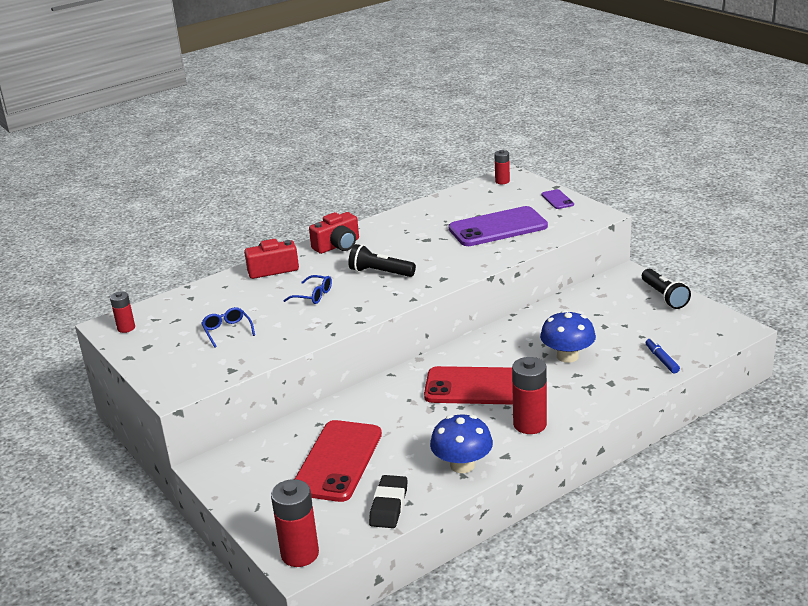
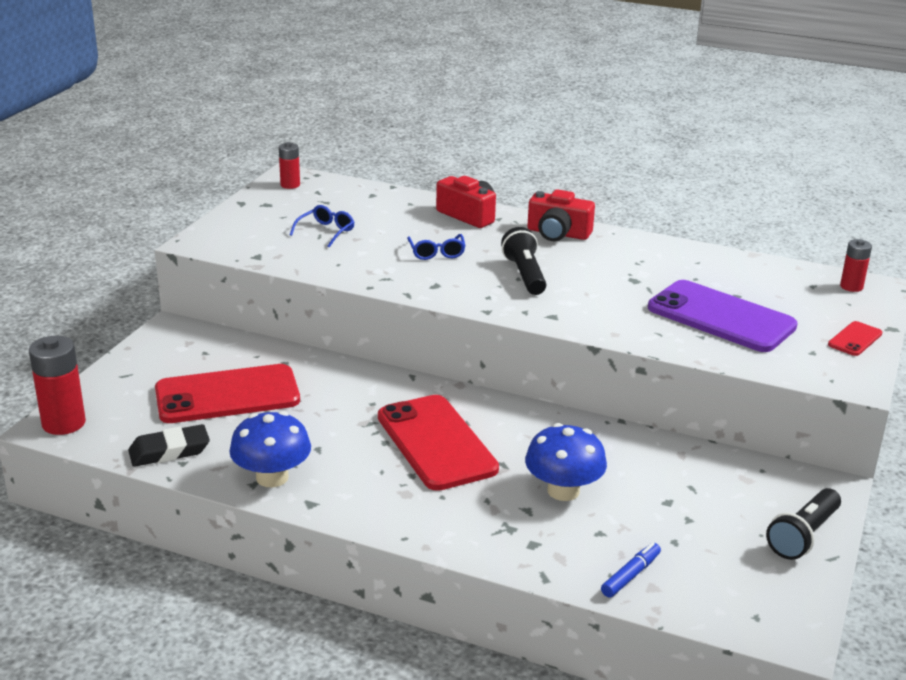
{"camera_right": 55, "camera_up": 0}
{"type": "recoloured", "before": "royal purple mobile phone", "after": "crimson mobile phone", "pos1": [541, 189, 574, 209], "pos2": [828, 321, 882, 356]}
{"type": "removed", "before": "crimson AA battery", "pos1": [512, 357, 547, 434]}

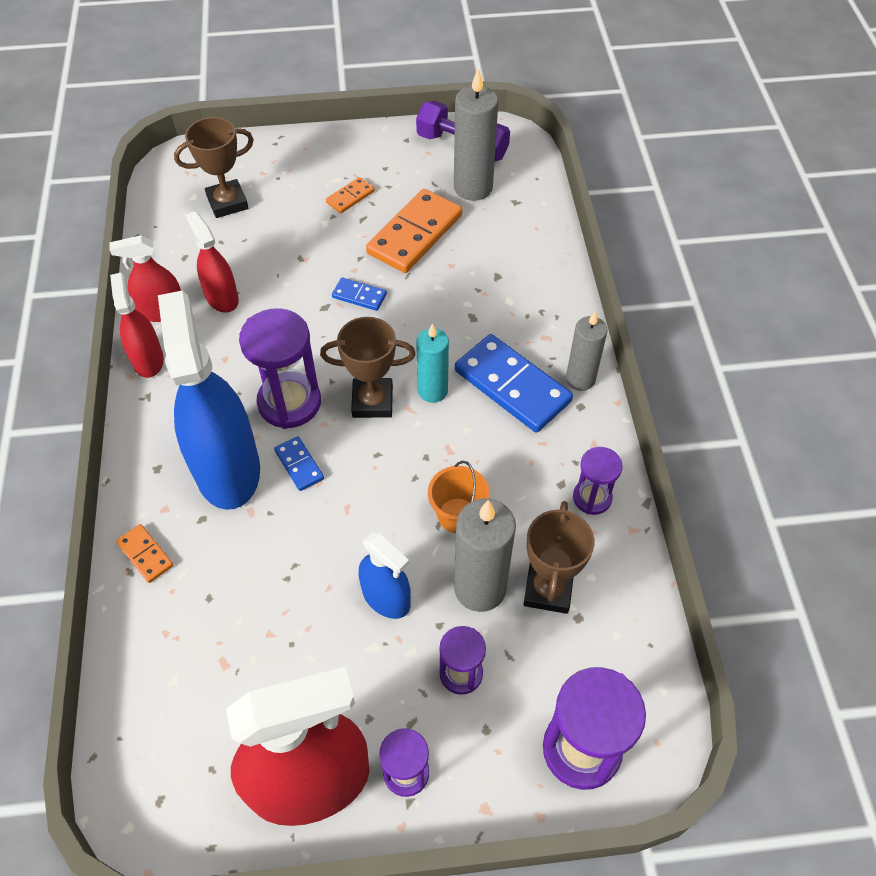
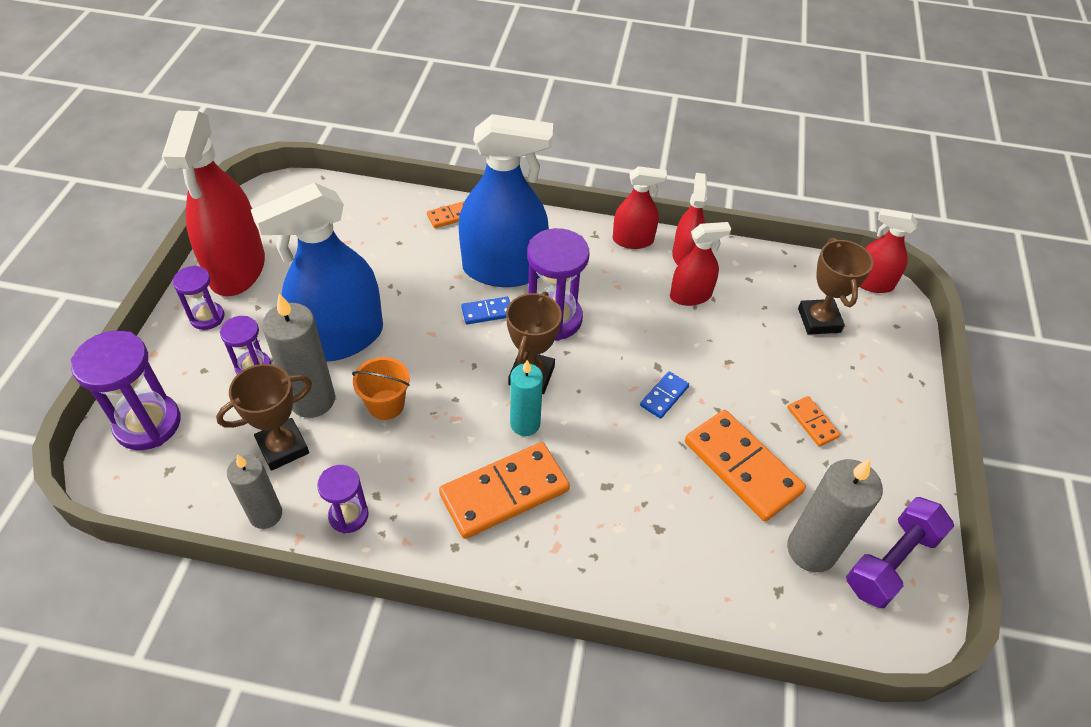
{"camera_right": 105, "camera_up": -5}
{"type": "moved", "before": "gray candle", "pos1": [566, 311, 608, 391], "pos2": [227, 454, 282, 529]}
{"type": "recoloured", "before": "royal blue domino tile", "after": "orange-coloured domino tile", "pos1": [455, 334, 573, 433], "pos2": [439, 442, 570, 539]}
{"type": "turned", "before": "dark brown trophy", "pos1": [524, 501, 594, 614], "pos2": [216, 364, 312, 471], "turn": -60}
{"type": "resized", "before": "royal blue spray bottle", "pos1": [359, 532, 411, 619], "pos2": [251, 183, 383, 362], "scale": 1.92}
{"type": "added", "after": "crimson spray bottle", "pos2": [860, 209, 917, 293]}

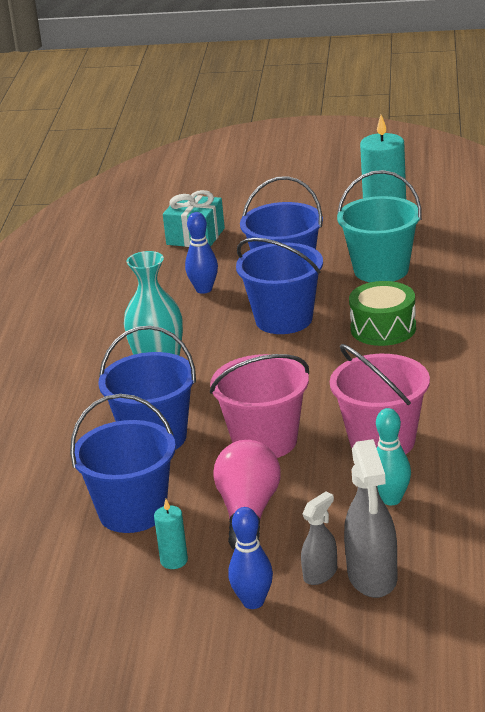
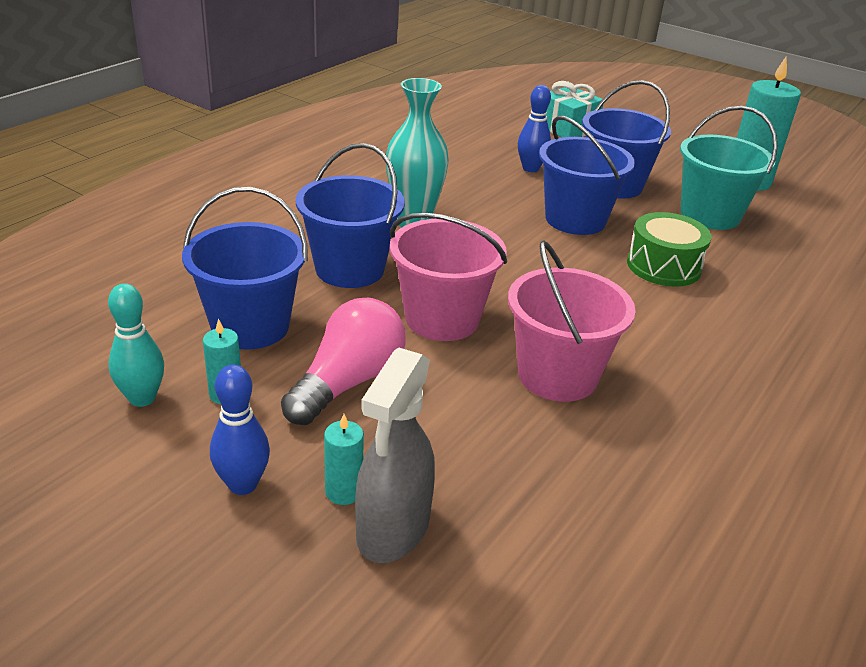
{"camera_right": 25, "camera_up": 5}
{"type": "moved", "before": "aqua tenpin", "pos1": [376, 408, 411, 505], "pos2": [108, 283, 164, 407]}
{"type": "replaced", "before": "gray spray bottle", "after": "aqua candle", "pos1": [301, 492, 337, 585], "pos2": [324, 414, 364, 505]}

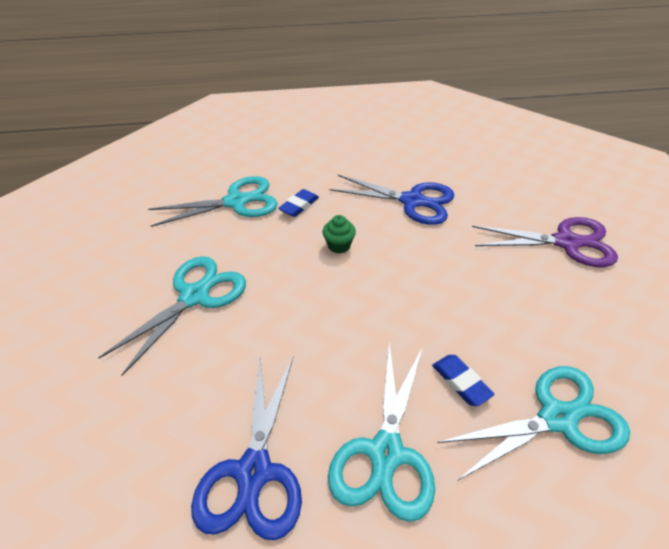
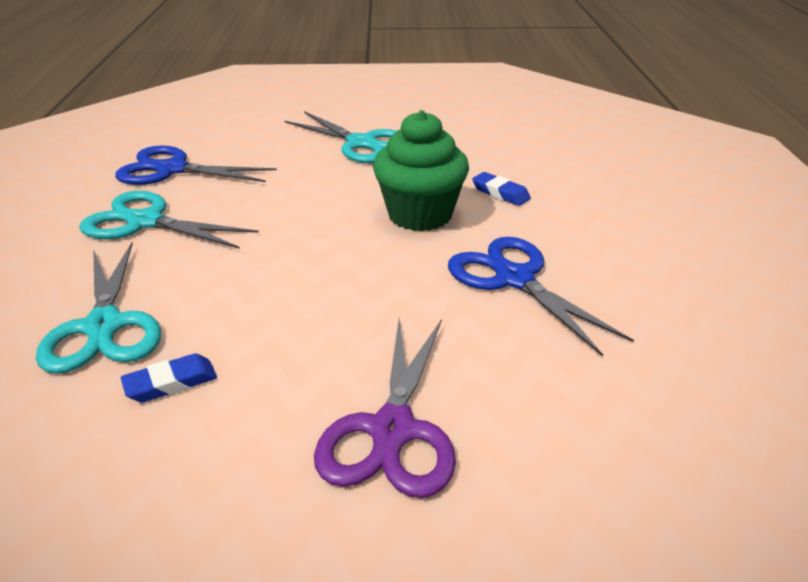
{"camera_right": 95, "camera_up": -10}
{"type": "turned", "before": "royal blue shears", "pos1": [329, 175, 454, 225], "pos2": [448, 237, 634, 357], "turn": 120}
{"type": "removed", "before": "aqua shears", "pos1": [148, 176, 278, 227]}
{"type": "resized", "before": "leaf-green fairy cake", "pos1": [323, 215, 356, 254], "pos2": [373, 110, 469, 231], "scale": 2.25}
{"type": "moved", "before": "royal blue gum eraser", "pos1": [432, 355, 494, 406], "pos2": [121, 353, 217, 402]}

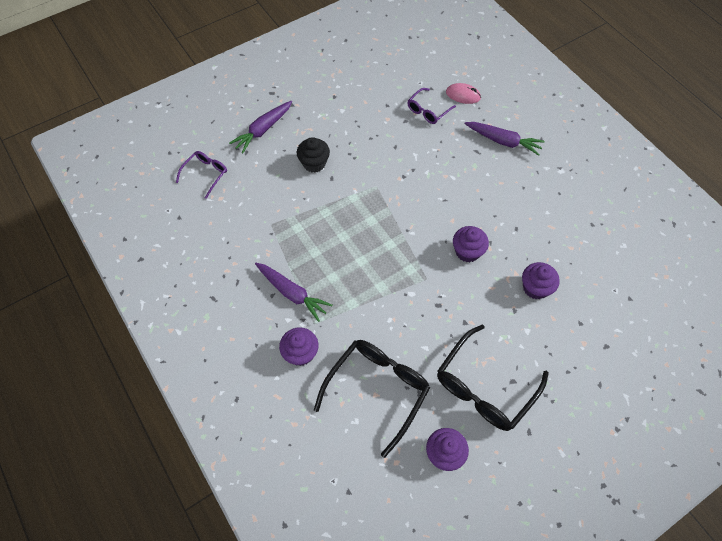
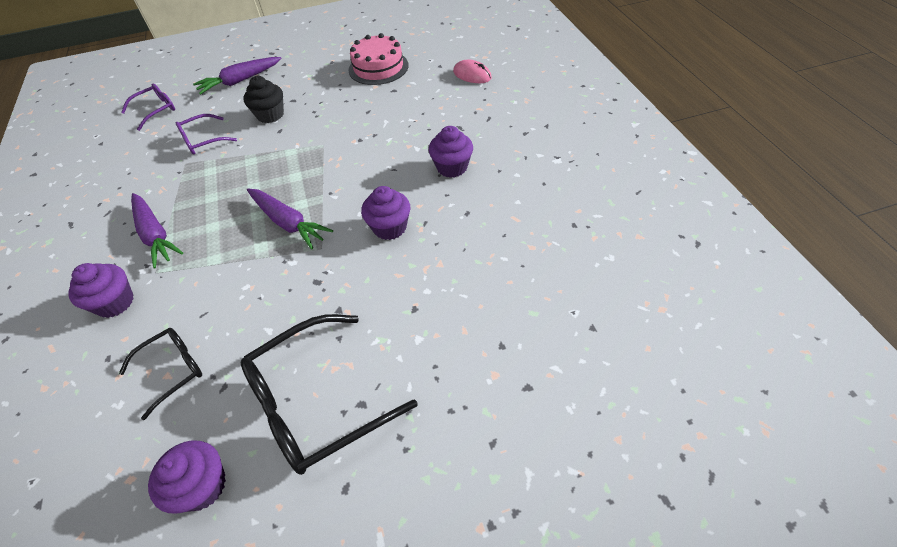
{"camera_right": 20, "camera_up": -10}
{"type": "moved", "before": "royal purple eyeglasses", "pos1": [408, 88, 456, 124], "pos2": [176, 114, 237, 155]}
{"type": "moved", "before": "royal purple carrot", "pos1": [464, 122, 545, 156], "pos2": [247, 189, 333, 249]}
{"type": "moved", "before": "royal purple fairy cake", "pos1": [522, 262, 560, 299], "pos2": [429, 126, 473, 178]}
{"type": "resized", "before": "jet-black eyeglasses", "pos1": [314, 340, 430, 458], "pos2": [119, 328, 202, 420], "scale": 0.55}
{"type": "added", "after": "rose-pink gateau", "pos2": [348, 33, 409, 85]}

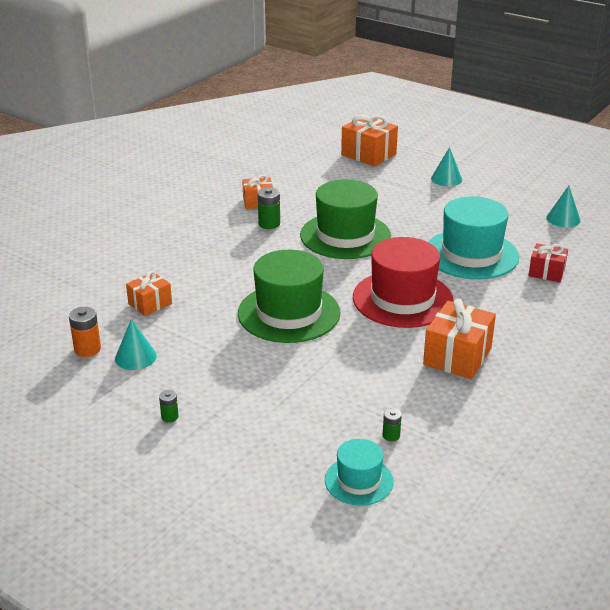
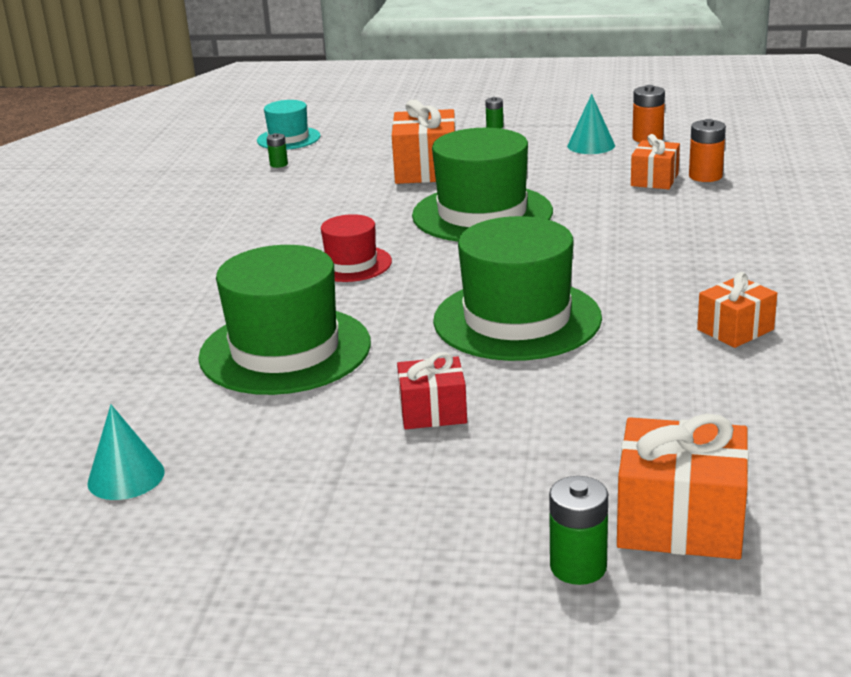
{"camera_right": 155, "camera_up": -5}
{"type": "removed", "before": "aqua cone shape", "pos1": [431, 147, 462, 186]}
{"type": "moved", "before": "leaf-green AA battery", "pos1": [258, 188, 280, 229], "pos2": [549, 476, 608, 585]}
{"type": "recoloured", "before": "aqua hat", "after": "leaf-green hat", "pos1": [428, 196, 519, 279], "pos2": [198, 245, 371, 395]}
{"type": "resized", "before": "crimson hat", "pos1": [353, 237, 454, 328], "pos2": [321, 214, 392, 282], "scale": 0.54}
{"type": "moved", "before": "crimson wrapped gift", "pos1": [528, 243, 568, 282], "pos2": [397, 352, 467, 429]}
{"type": "moved", "before": "orange-coloured wrapped gift", "pos1": [423, 299, 496, 379], "pos2": [392, 100, 456, 184]}
{"type": "added", "after": "orange-coloured AA battery", "pos2": [689, 119, 726, 182]}

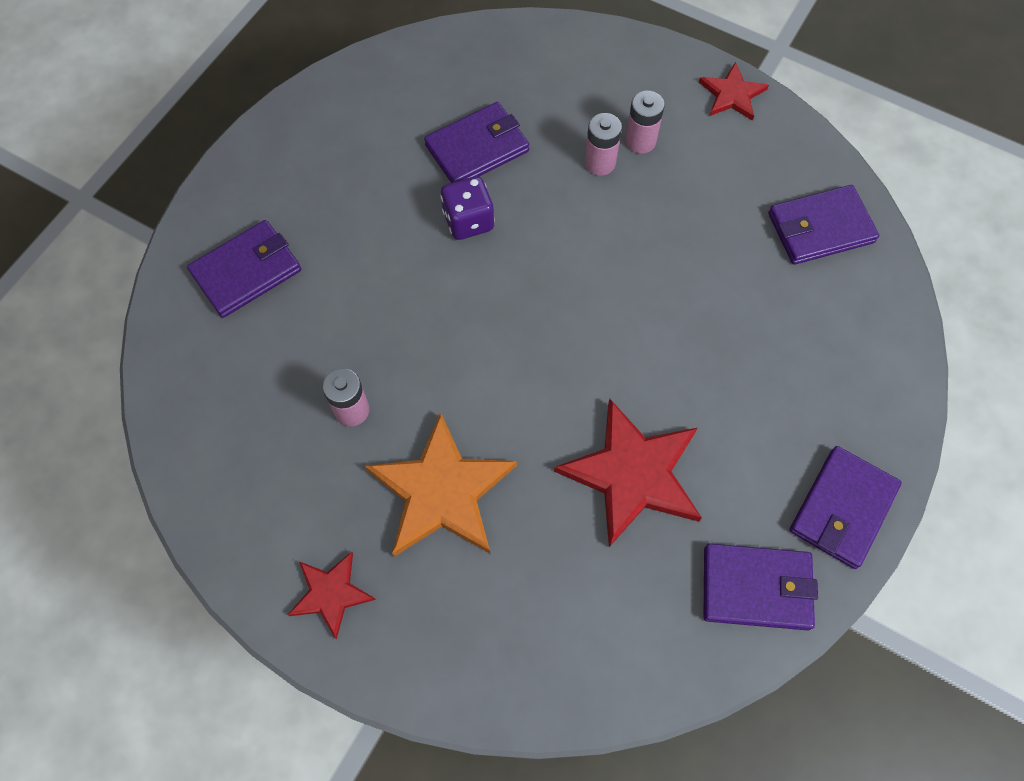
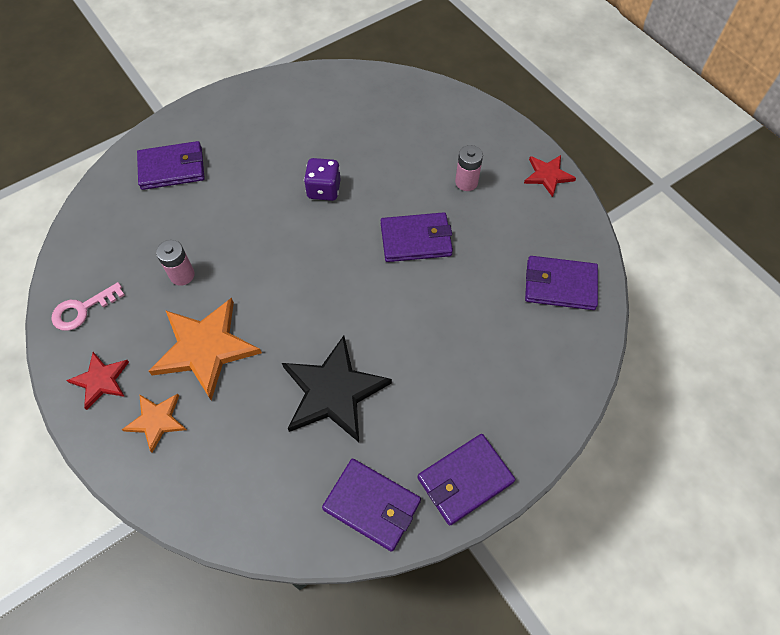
{"camera_right": 25, "camera_up": -5}
{"type": "moved", "before": "royal purple card wallet", "pos1": [424, 102, 529, 183], "pos2": [381, 212, 453, 262]}
{"type": "removed", "before": "rose-pink AA battery", "pos1": [584, 113, 622, 176]}
{"type": "recoloured", "before": "crimson five-pointed star", "after": "jet-black five-pointed star", "pos1": [554, 399, 702, 547], "pos2": [282, 336, 392, 442]}
{"type": "added", "after": "rose-pink latchkey", "pos2": [51, 282, 124, 331]}
{"type": "added", "after": "orange-coloured five-pointed star", "pos2": [122, 394, 186, 453]}

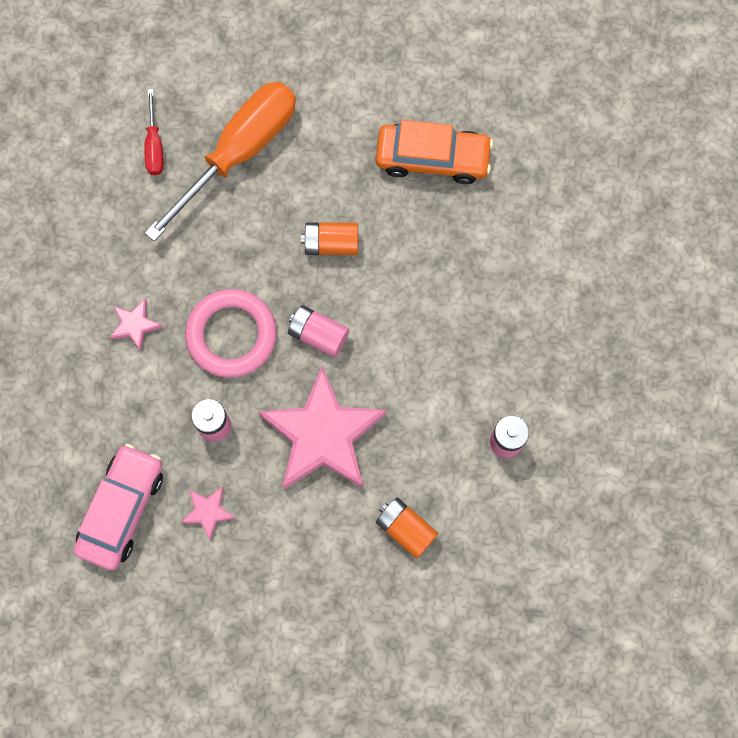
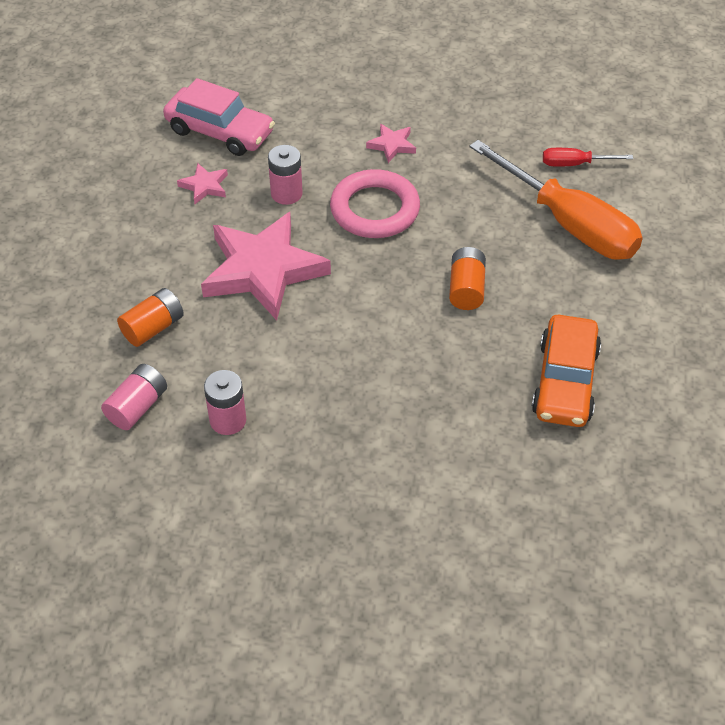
{"camera_right": 95, "camera_up": -25}
{"type": "moved", "before": "rose-pink AA battery", "pos1": [288, 305, 349, 357], "pos2": [101, 364, 167, 430]}

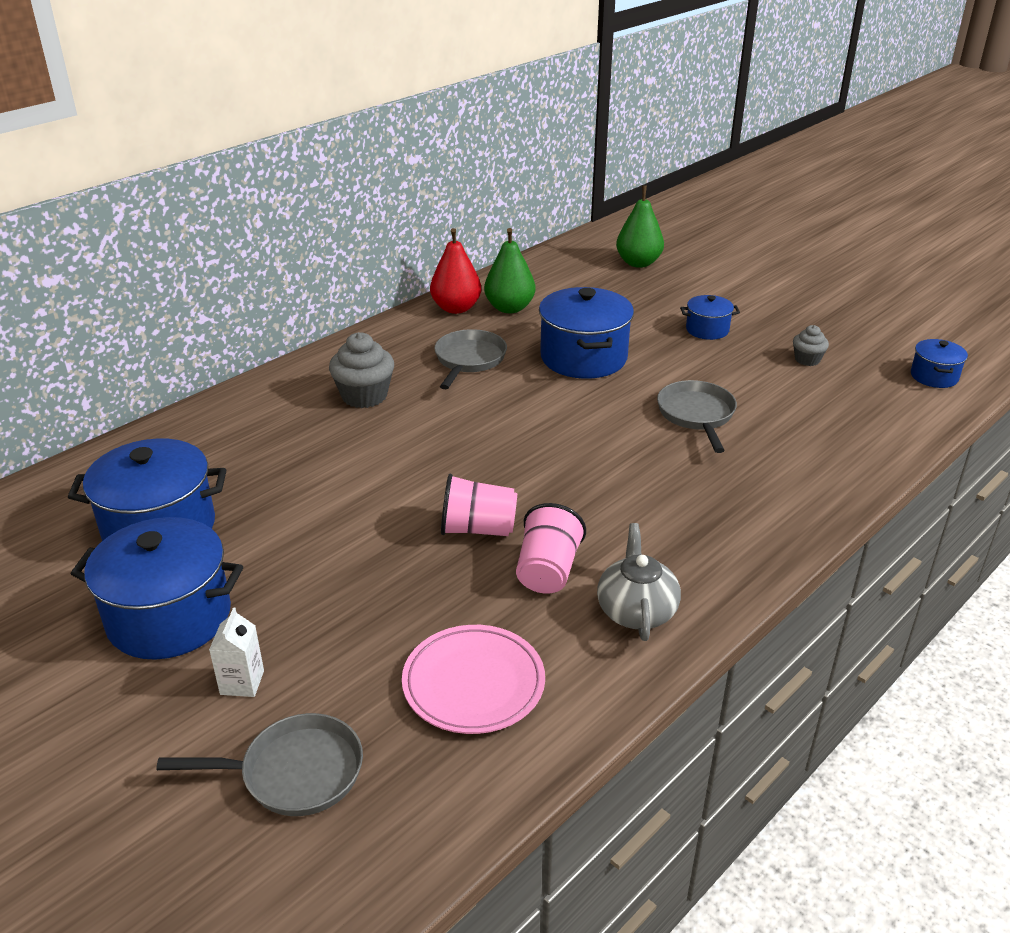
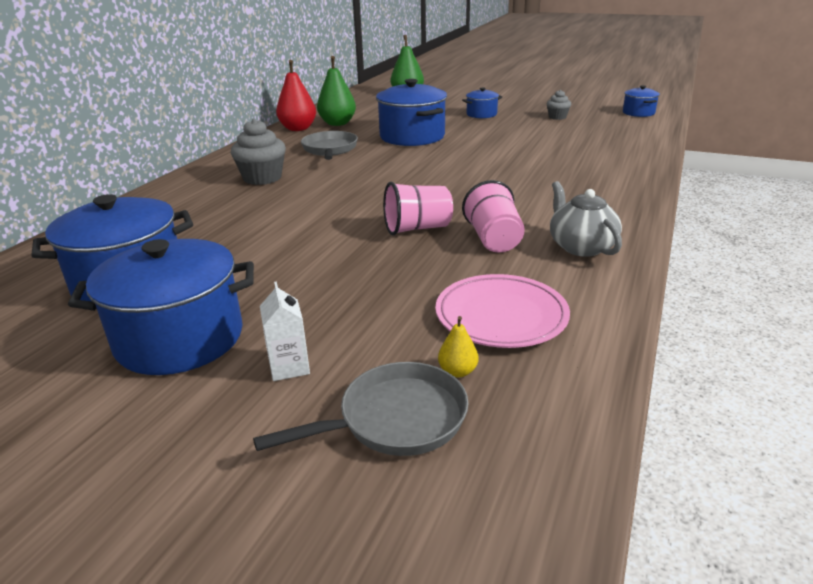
{"camera_right": -20, "camera_up": -5}
{"type": "removed", "before": "gray pan", "pos1": [657, 380, 737, 453]}
{"type": "added", "after": "bright yellow toy pear", "pos2": [438, 316, 478, 378]}

